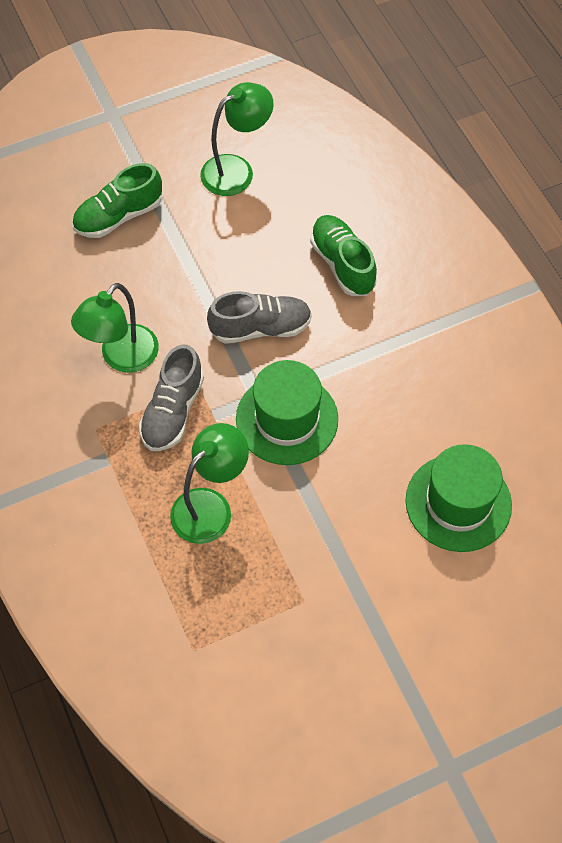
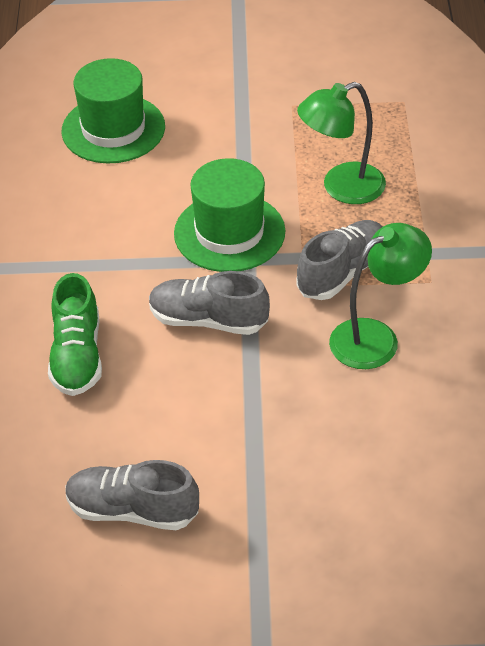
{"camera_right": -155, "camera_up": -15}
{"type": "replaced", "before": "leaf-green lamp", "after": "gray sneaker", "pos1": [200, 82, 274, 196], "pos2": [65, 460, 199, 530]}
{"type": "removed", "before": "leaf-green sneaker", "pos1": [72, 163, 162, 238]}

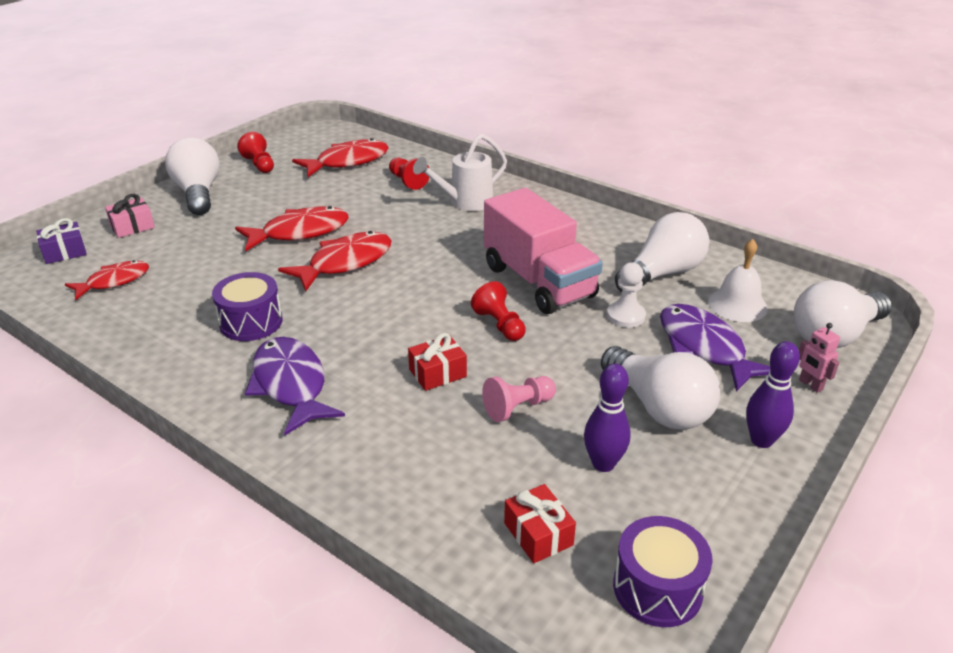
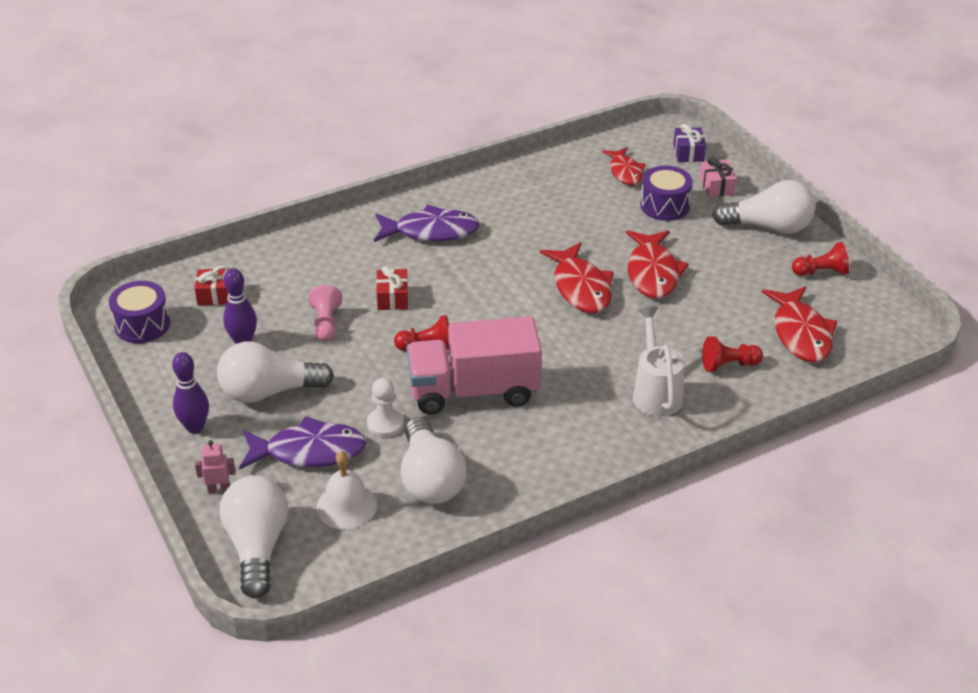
{"camera_right": 115, "camera_up": 5}
{"type": "moved", "before": "royal purple drum", "pos1": [212, 272, 282, 341], "pos2": [640, 166, 693, 221]}

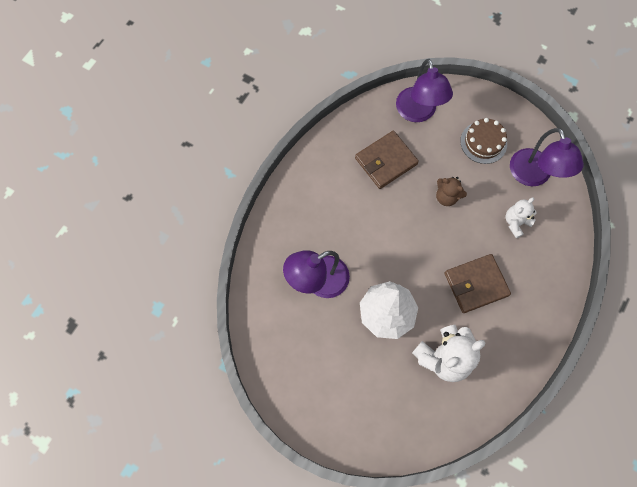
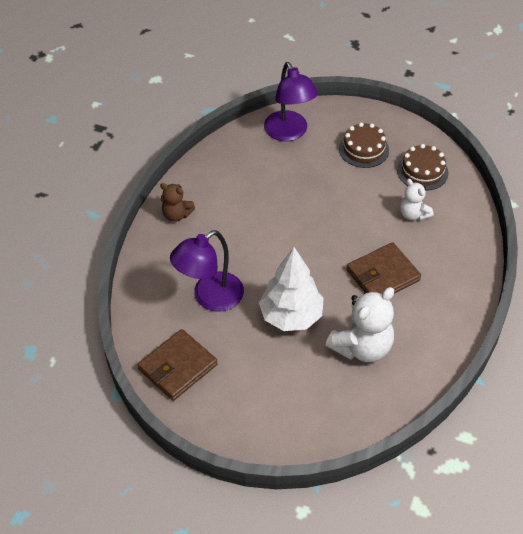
{"camera_right": -10, "camera_up": -20}
{"type": "replaced", "before": "royal purple lamp", "after": "dark brown gateau", "pos1": [510, 128, 584, 186], "pos2": [397, 144, 449, 191]}
{"type": "moved", "before": "dark brown card wallet", "pos1": [355, 131, 419, 189], "pos2": [137, 329, 217, 401]}
{"type": "moved", "before": "dark brown teddy", "pos1": [436, 177, 467, 206], "pos2": [160, 183, 195, 222]}
{"type": "turned", "before": "snow-white teddy", "pos1": [506, 197, 537, 238], "pos2": [400, 179, 434, 221], "turn": -75}

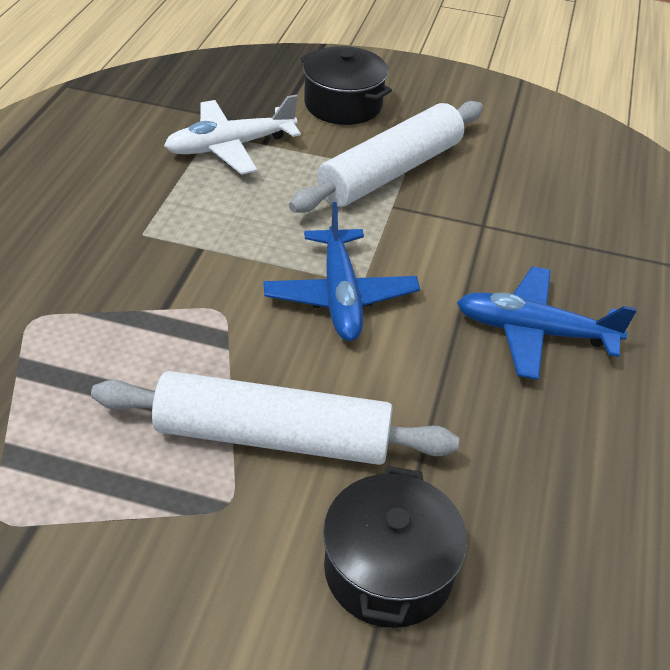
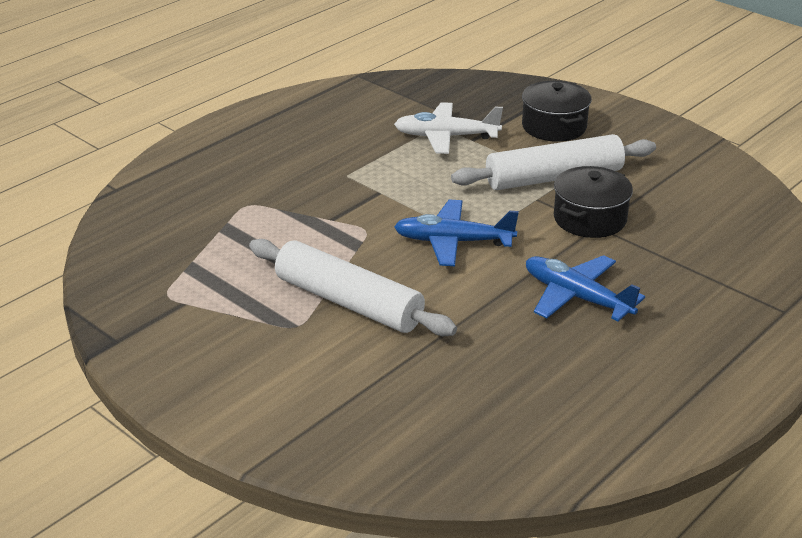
{"camera_right": 30, "camera_up": -10}
{"type": "turned", "before": "royal blue toy plane", "pos1": [263, 202, 420, 341], "pos2": [394, 200, 519, 266], "turn": 75}
{"type": "moved", "before": "jet-black pot", "pos1": [323, 466, 467, 628], "pos2": [554, 166, 633, 238]}

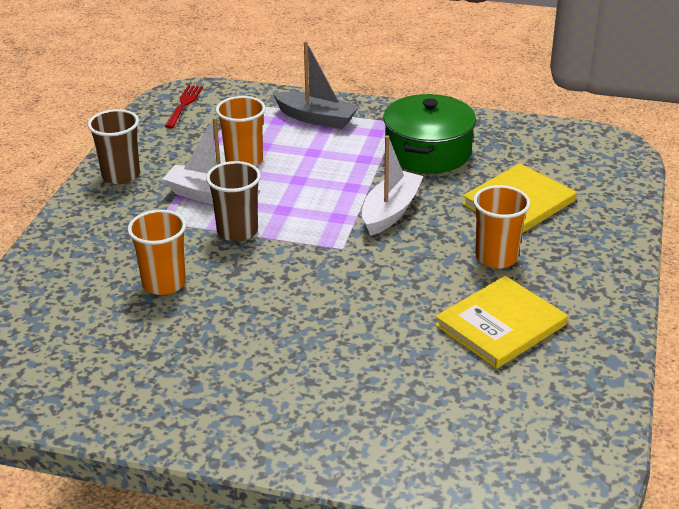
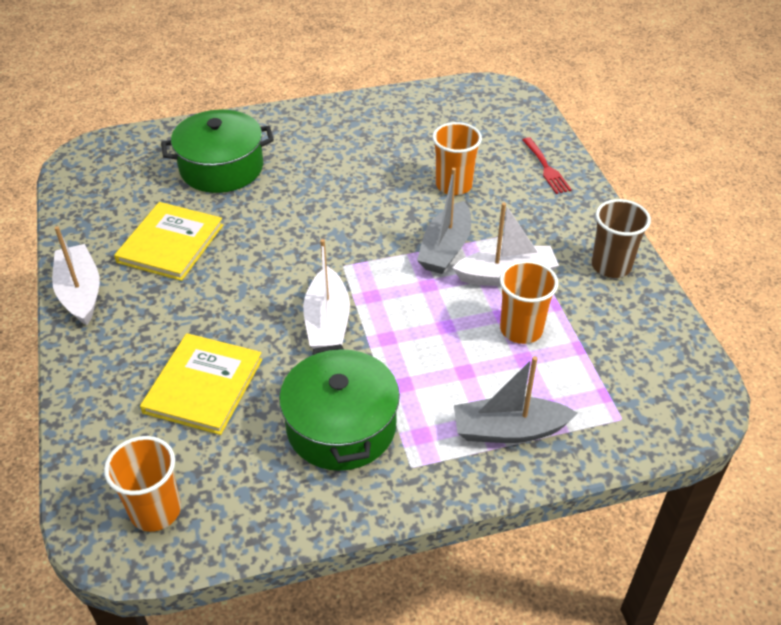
{"camera_right": 150, "camera_up": 10}
{"type": "moved", "before": "crimson fork", "pos1": [164, 85, 203, 128], "pos2": [523, 137, 572, 194]}
{"type": "replaced", "before": "dark brown beaker", "after": "gray toy boat", "pos1": [206, 161, 261, 242], "pos2": [417, 168, 471, 274]}
{"type": "moved", "before": "orange-coloured beaker", "pos1": [473, 185, 530, 268], "pos2": [104, 436, 181, 532]}
{"type": "added", "after": "leaf-green pot", "pos2": [161, 110, 274, 193]}
{"type": "added", "after": "snow-white toy boat", "pos2": [52, 226, 100, 325]}

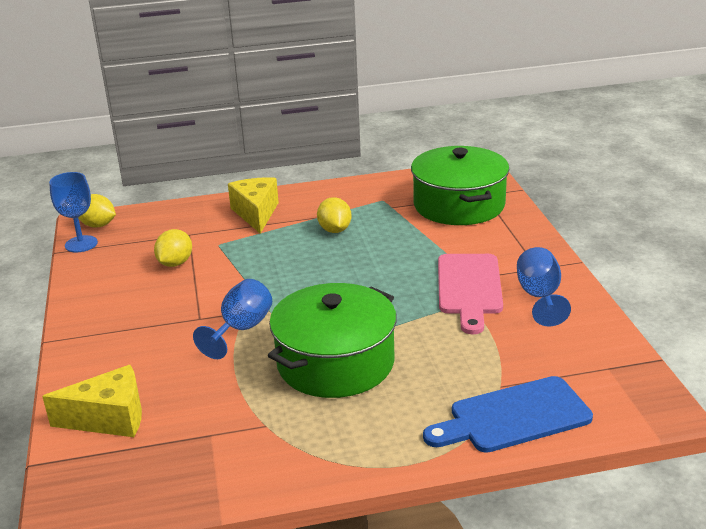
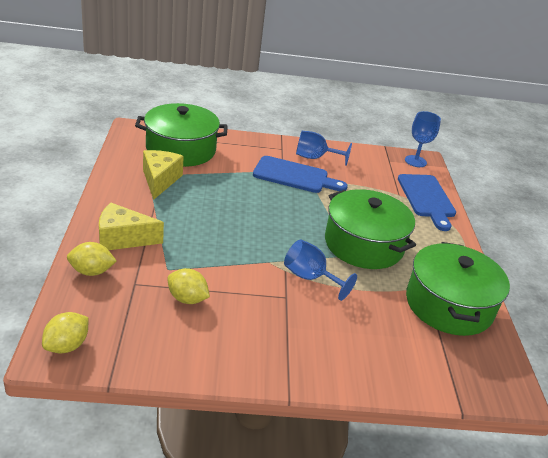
{"camera_right": -85, "camera_up": 5}
{"type": "moved", "before": "royal blue chalice", "pos1": [49, 172, 98, 252], "pos2": [405, 111, 441, 167]}
{"type": "moved", "before": "bright yellow lemon", "pos1": [317, 197, 351, 233], "pos2": [67, 242, 117, 276]}
{"type": "recoloured", "before": "rose-pink cutting board", "after": "royal blue cutting board", "pos1": [438, 254, 503, 334], "pos2": [253, 156, 348, 193]}
{"type": "moved", "before": "bright yellow cheese", "pos1": [42, 365, 142, 437], "pos2": [143, 150, 184, 200]}
{"type": "added", "after": "leaf-green pot", "pos2": [406, 242, 510, 336]}

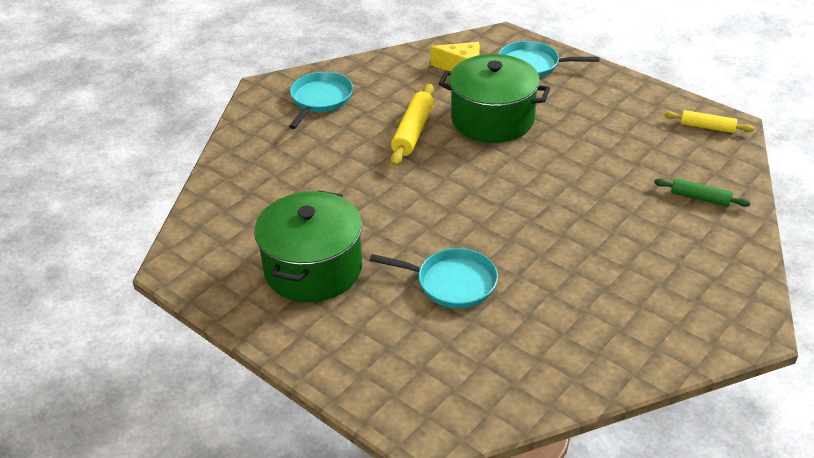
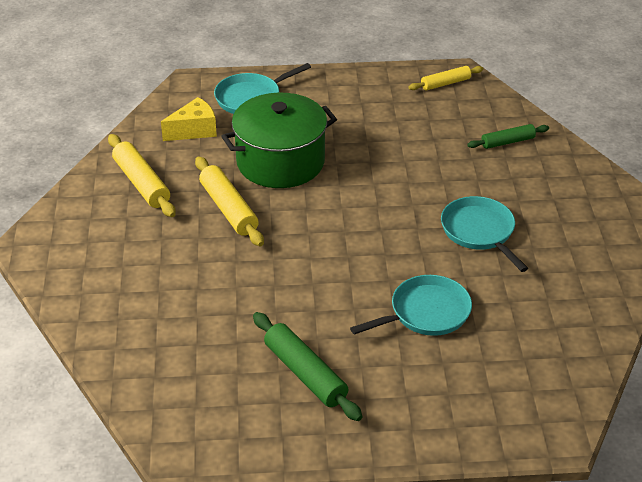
{"camera_right": -45, "camera_up": 0}
{"type": "moved", "before": "aqua pan", "pos1": [289, 72, 353, 129], "pos2": [441, 196, 528, 272]}
{"type": "replaced", "before": "leaf-green pot", "after": "leaf-green dough roller", "pos1": [254, 190, 362, 302], "pos2": [253, 312, 363, 421]}
{"type": "added", "after": "bright yellow dough roller", "pos2": [108, 134, 176, 217]}

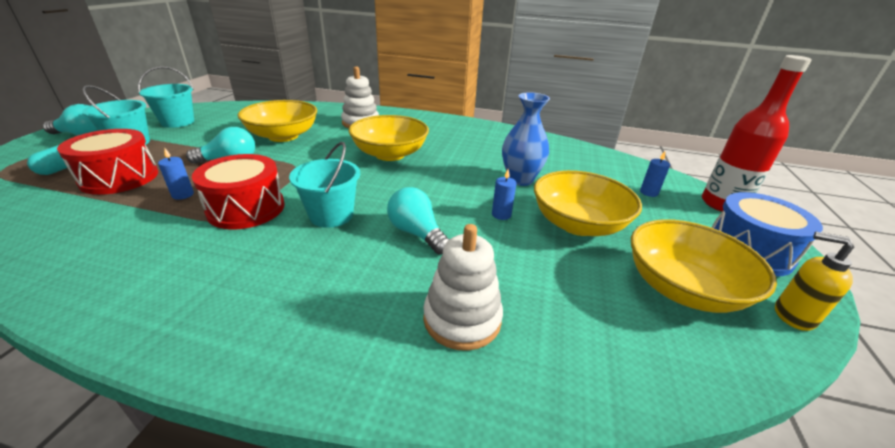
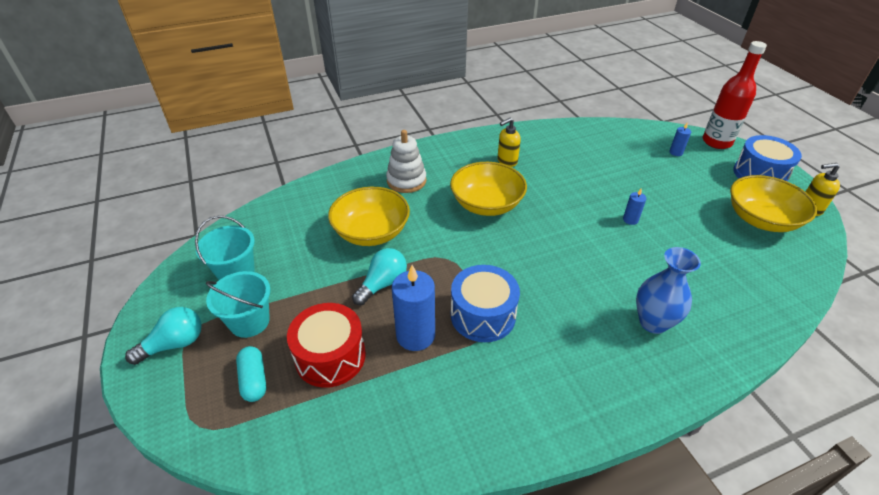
{"camera_right": -35, "camera_up": 10}
{"type": "moved", "before": "royal blue vase", "pos1": [502, 92, 550, 186], "pos2": [636, 247, 701, 334]}
{"type": "removed", "before": "aqua sand bucket", "pos1": [289, 142, 360, 228]}
{"type": "resized", "before": "royal blue candle", "pos1": [158, 148, 194, 200], "pos2": [392, 265, 435, 351], "scale": 2.06}
{"type": "recoloured", "before": "crimson drum", "after": "royal blue drum", "pos1": [192, 154, 285, 229], "pos2": [451, 265, 520, 342]}
{"type": "removed", "before": "bright yellow deep dish", "pos1": [534, 170, 642, 236]}
{"type": "removed", "before": "aqua light bulb", "pos1": [387, 187, 449, 254]}
{"type": "removed", "before": "snow-white stacking rings", "pos1": [423, 224, 503, 351]}
{"type": "added", "after": "bright yellow pump bottle", "pos2": [497, 118, 521, 167]}

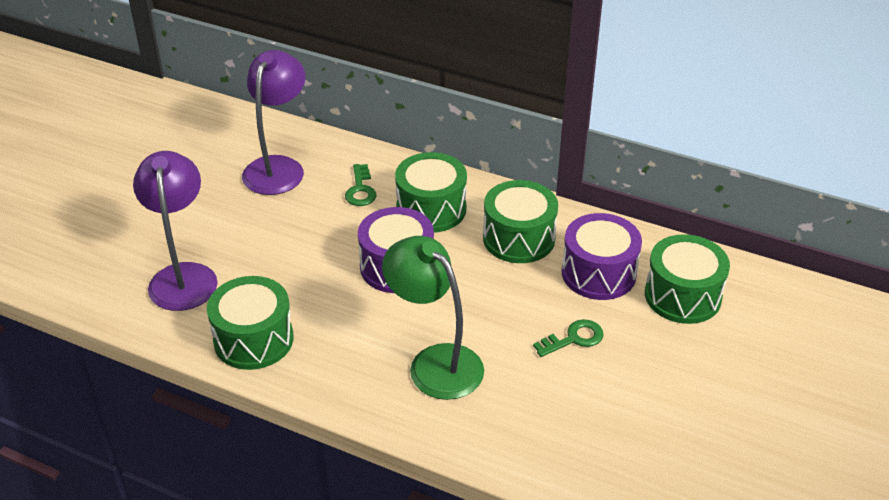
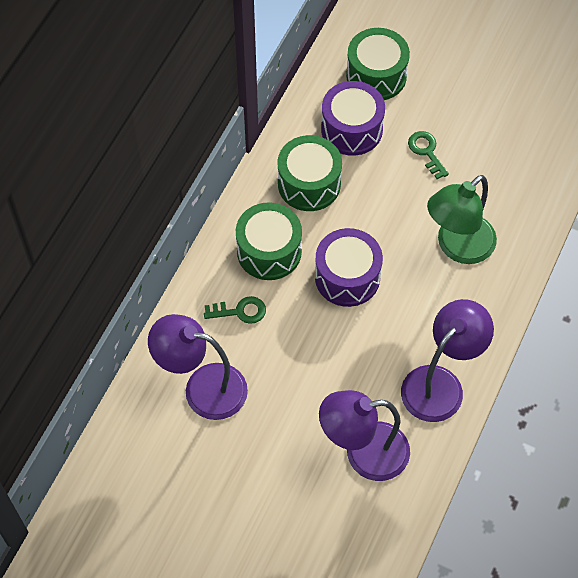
{"camera_right": -90, "camera_up": 20}
{"type": "replaced", "before": "leaf-green drum", "after": "royal purple lamp", "pos1": [207, 276, 294, 370], "pos2": [401, 299, 494, 422]}

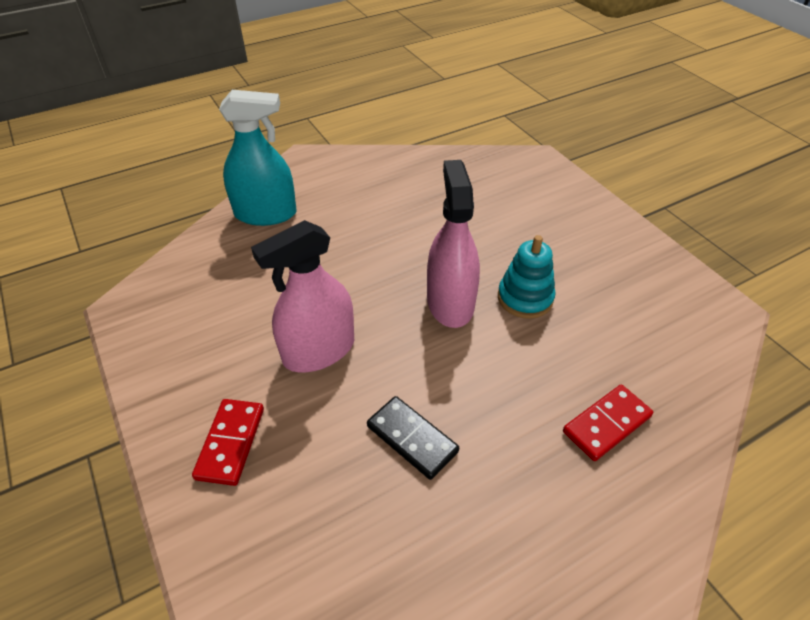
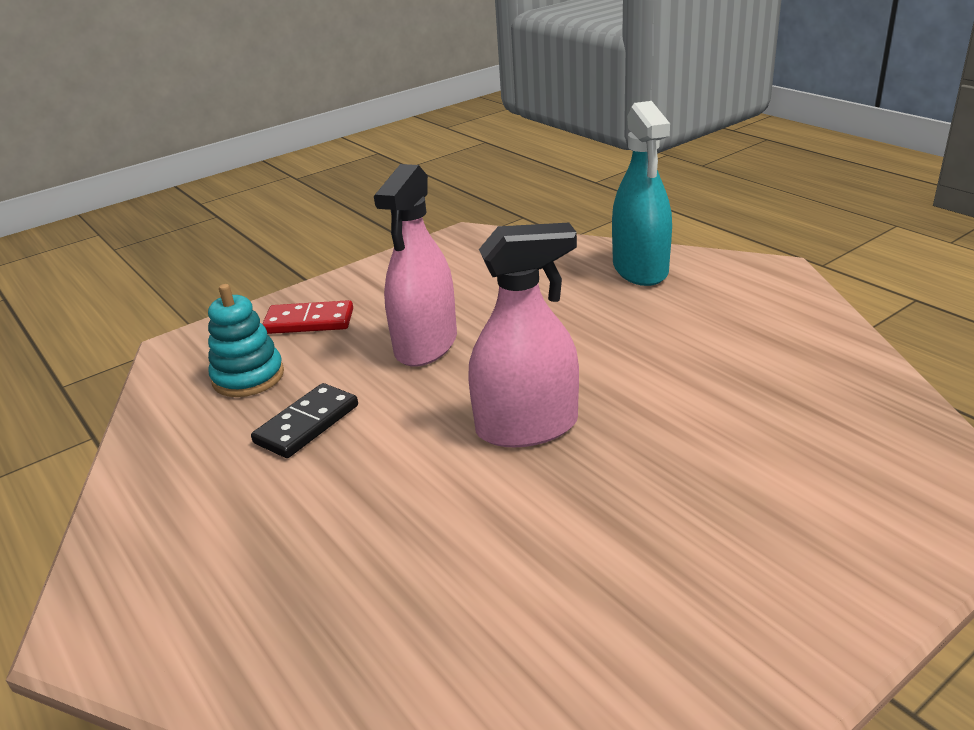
{"camera_right": 85, "camera_up": -15}
{"type": "turned", "before": "rose-pink spray bottle", "pos1": [251, 220, 354, 372], "pos2": [374, 164, 457, 367], "turn": -120}
{"type": "moved", "before": "aqua stacking rings", "pos1": [498, 235, 555, 319], "pos2": [208, 284, 284, 397]}
{"type": "removed", "before": "crimson domino tile", "pos1": [563, 385, 653, 461]}

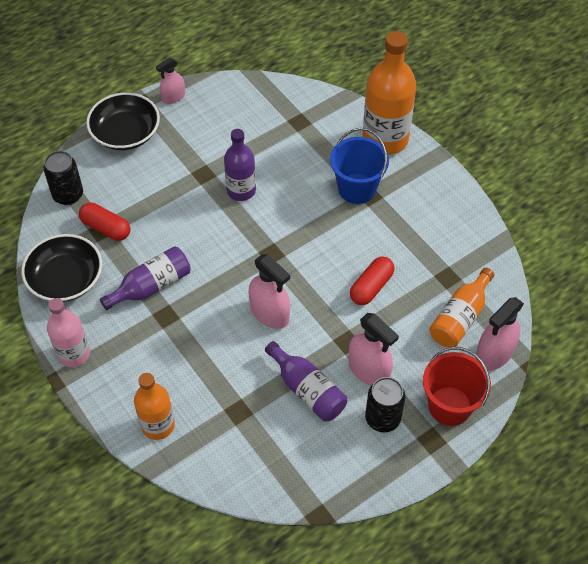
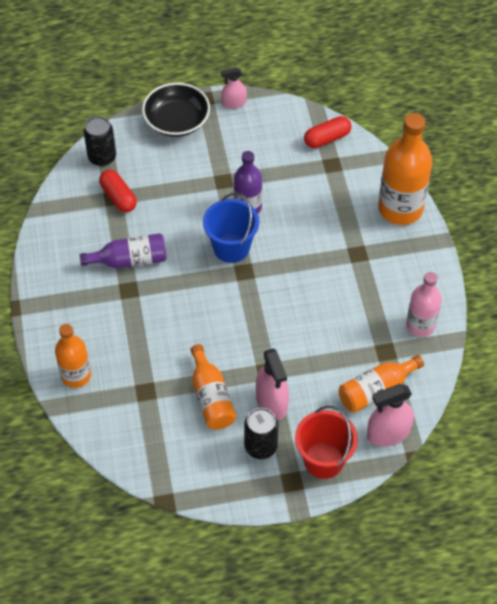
{"camera_right": 25, "camera_up": 0}
{"type": "moved", "before": "royal blue sand bucket", "pos1": [330, 128, 389, 204], "pos2": [203, 192, 259, 263]}
{"type": "removed", "before": "jet-black deep dish", "pos1": [21, 234, 102, 302]}
{"type": "removed", "before": "rose-pink spray bottle", "pos1": [249, 254, 290, 329]}
{"type": "moved", "before": "crimson pill shape", "pos1": [350, 257, 395, 305], "pos2": [304, 116, 351, 148]}
{"type": "moved", "before": "rose-pink flask", "pos1": [47, 298, 90, 367], "pos2": [406, 272, 442, 337]}
{"type": "recoloured", "before": "royal purple flask", "after": "orange-coloured flask", "pos1": [265, 341, 347, 422], "pos2": [190, 344, 236, 430]}

